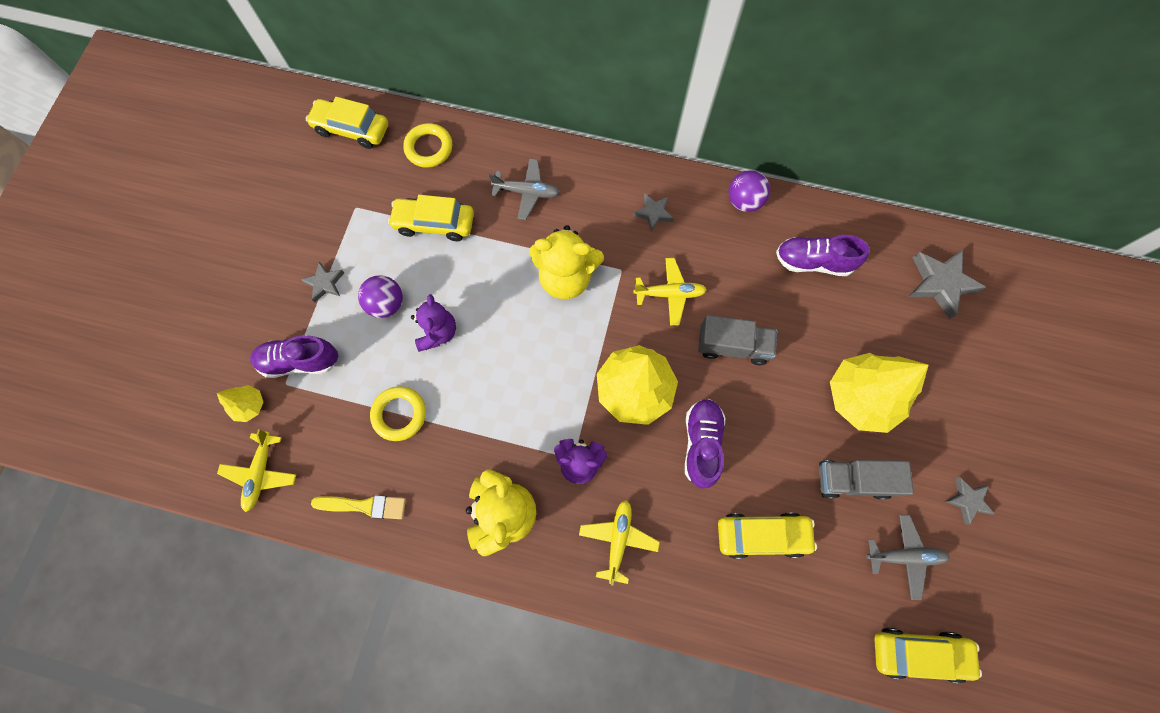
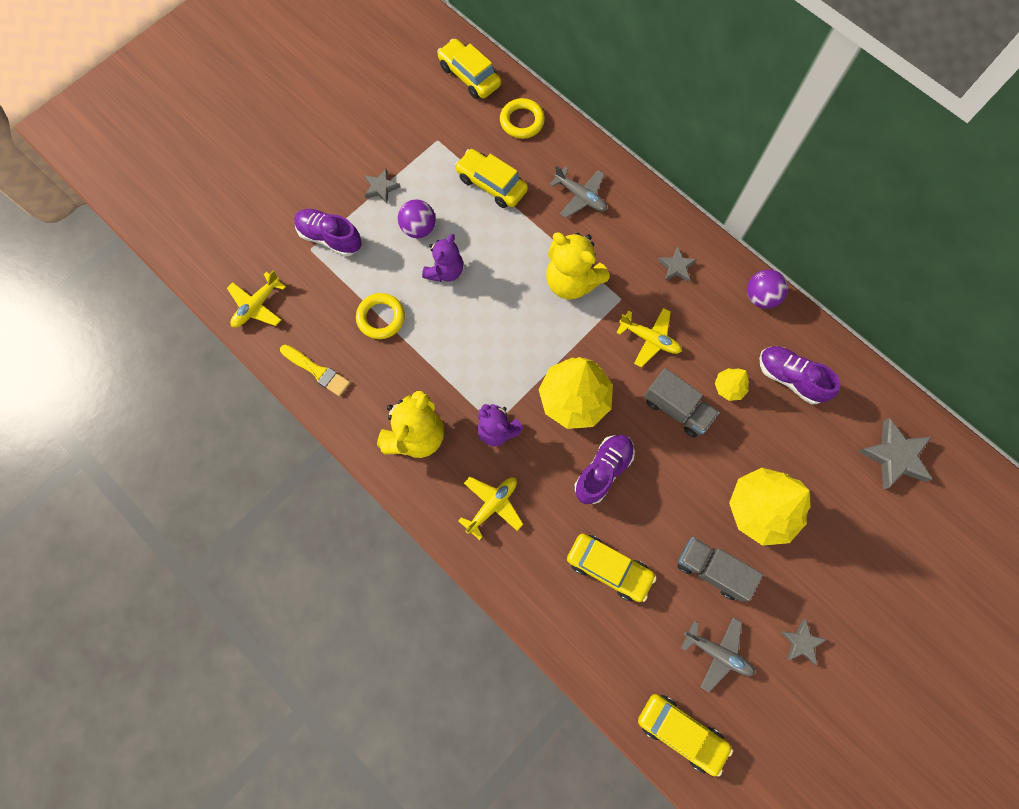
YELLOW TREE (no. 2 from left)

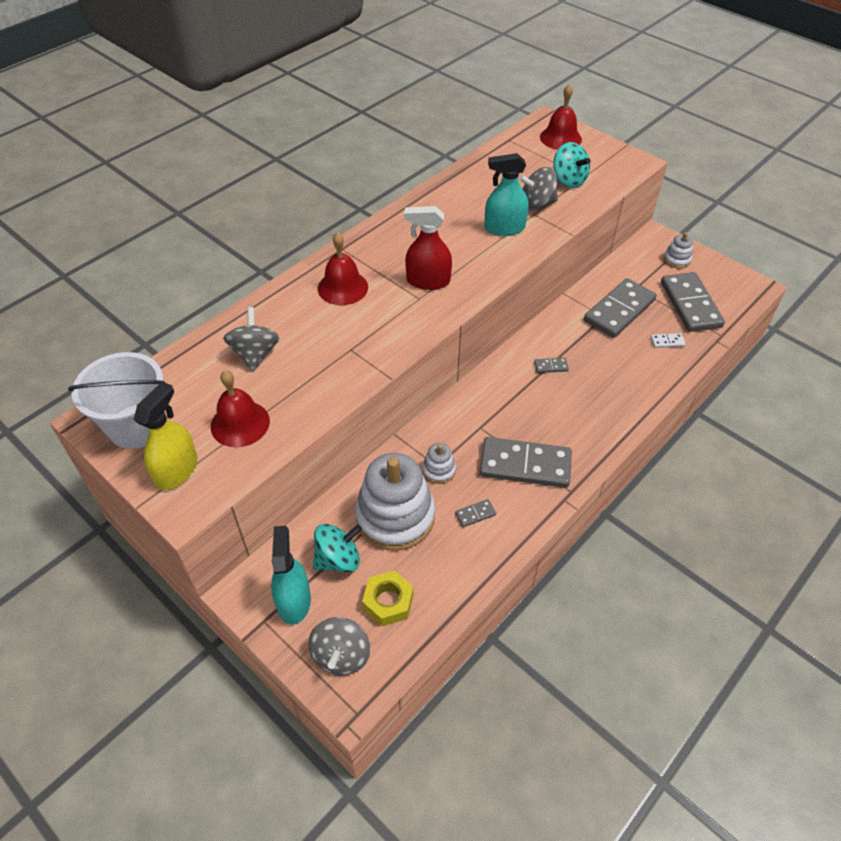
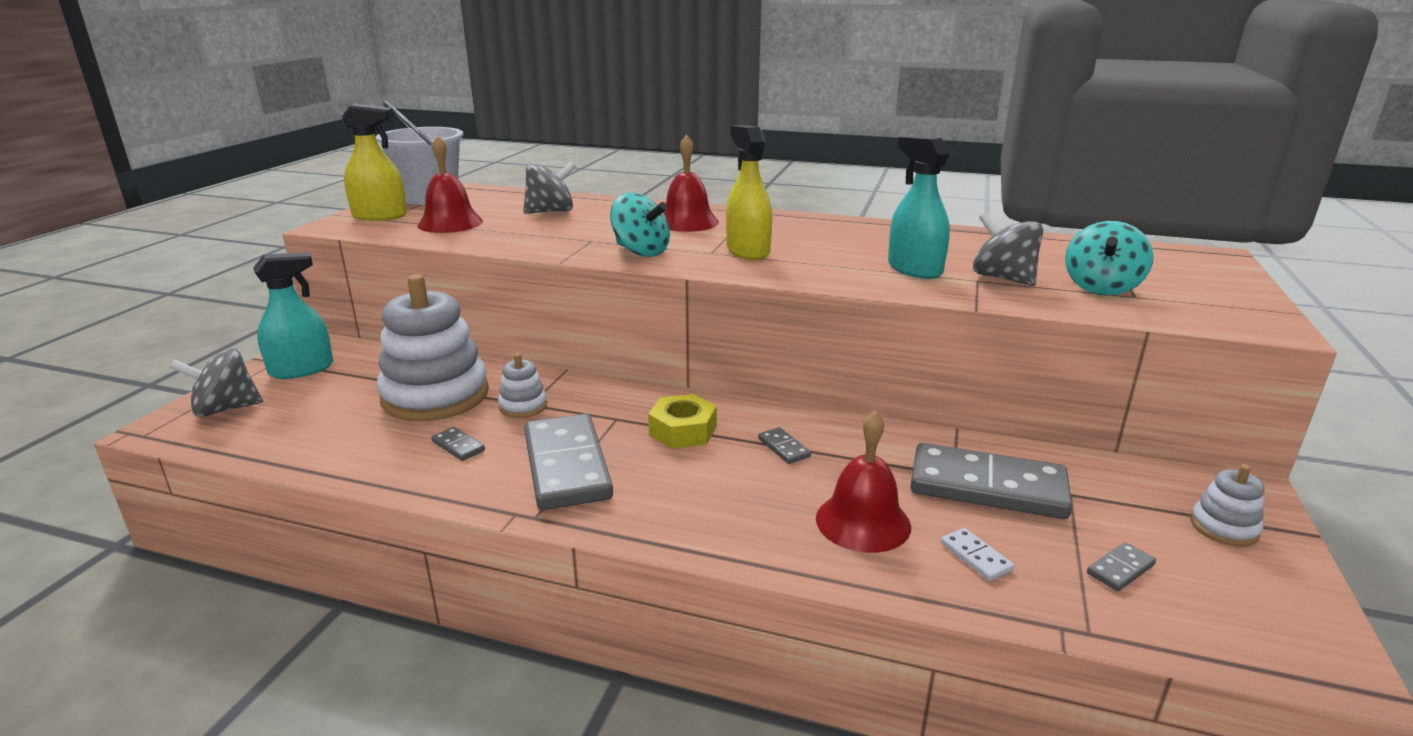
RED BELL (no. 3 from left)
YELLOW SPRAY BOTTLE (no. 2 from left)
GREY DOMINO (no. 5 from left)
TURQUOISE SPINNING TOP (no. 1 from left)
YELLOW NUT

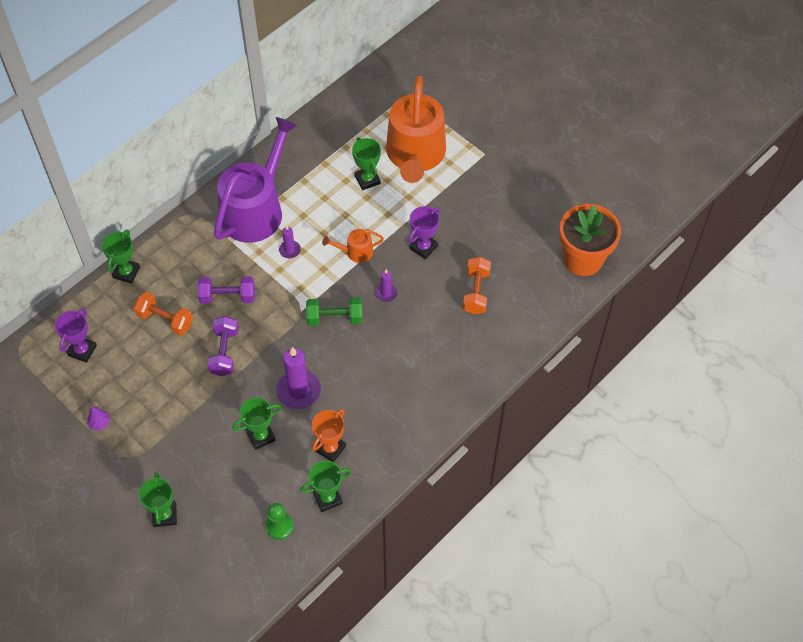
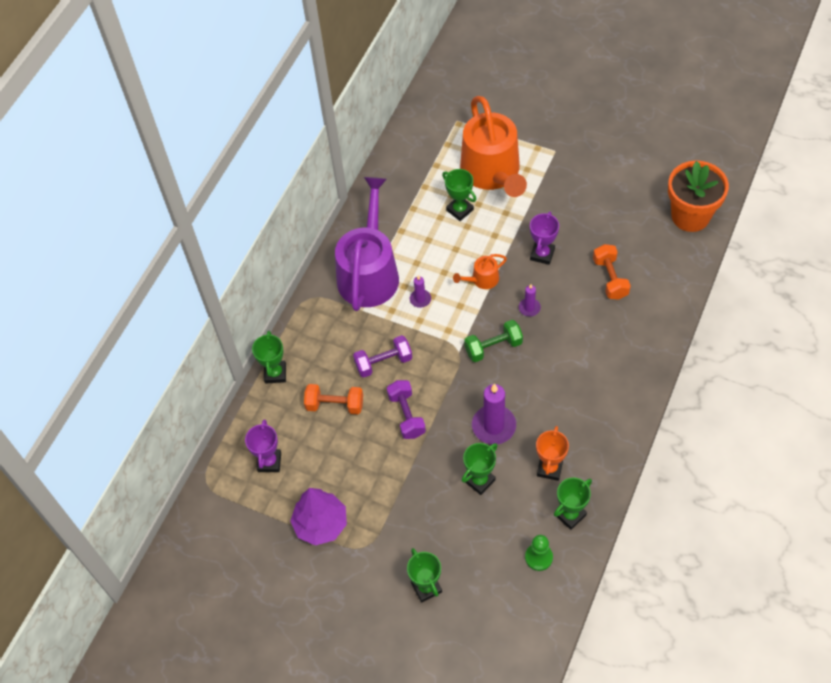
PURPLE TREE

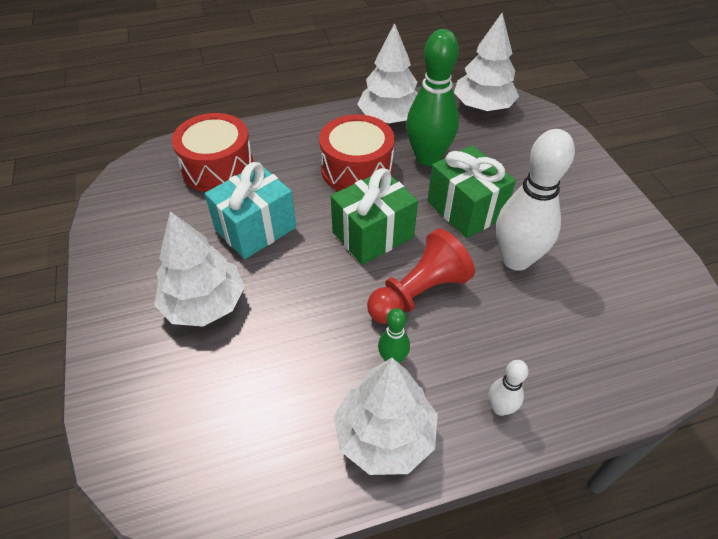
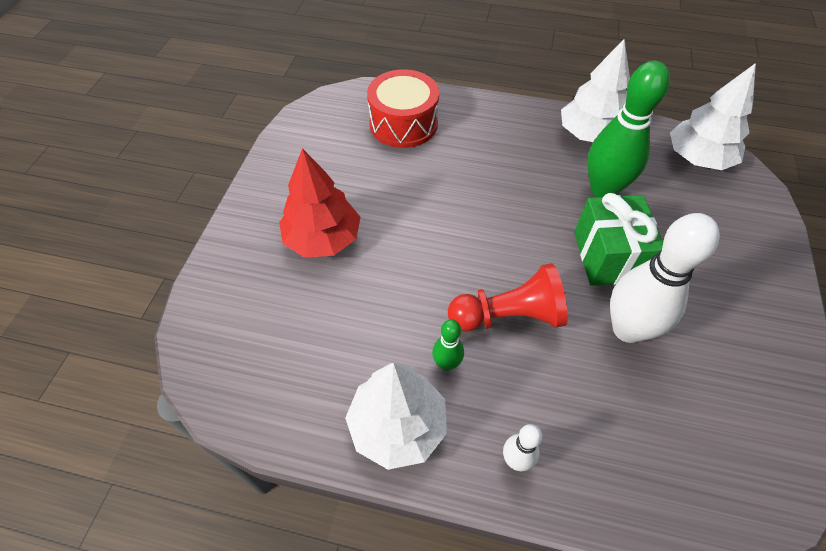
RED DRUM (no. 2 from left in the first image)
TURQUOISE GIFT
GREEN GIFT (no. 1 from left in the first image)
RED TREE

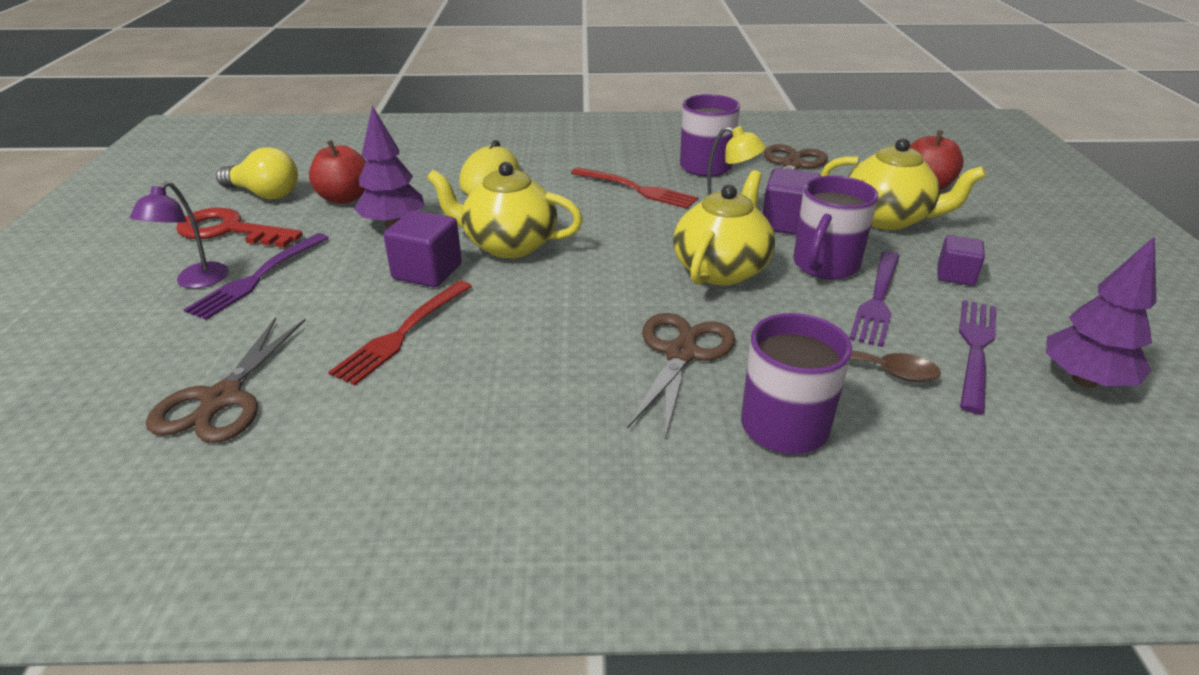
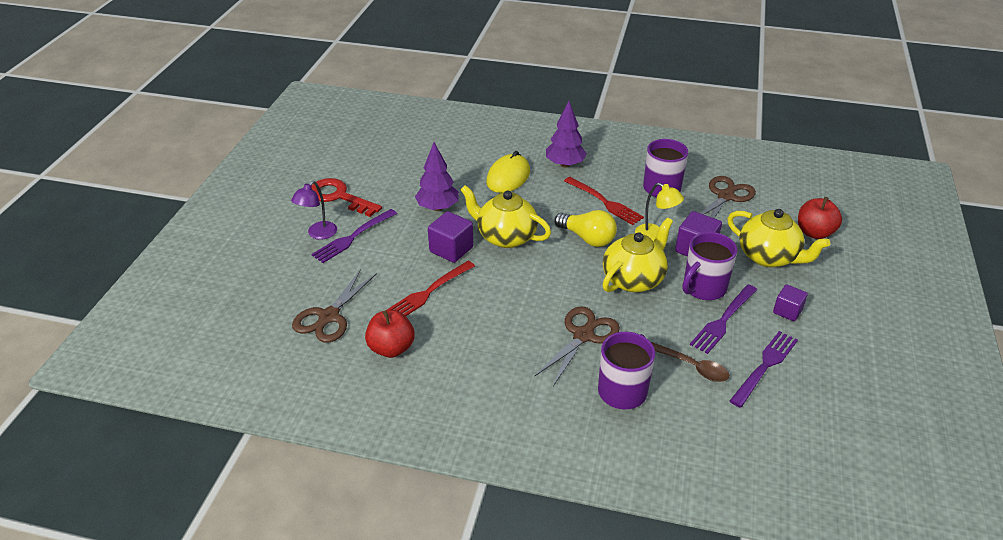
RED APPLE (no. 1 from left)
YELLOW LIGHT BULB
PURPLE TREE (no. 2 from left)

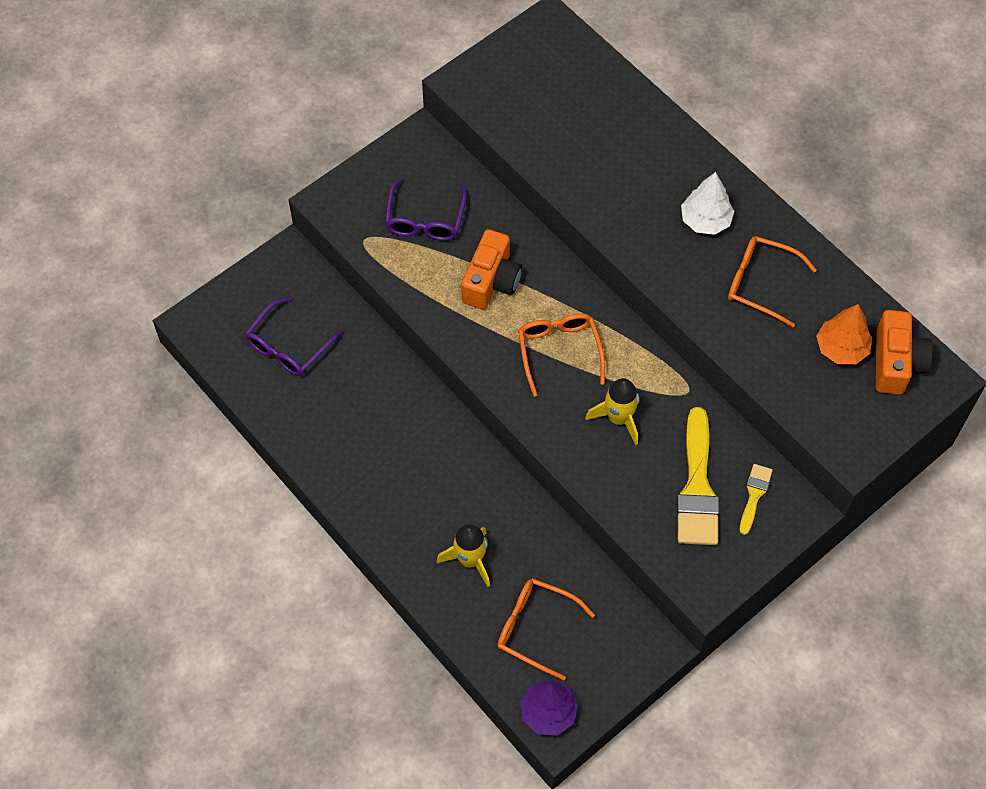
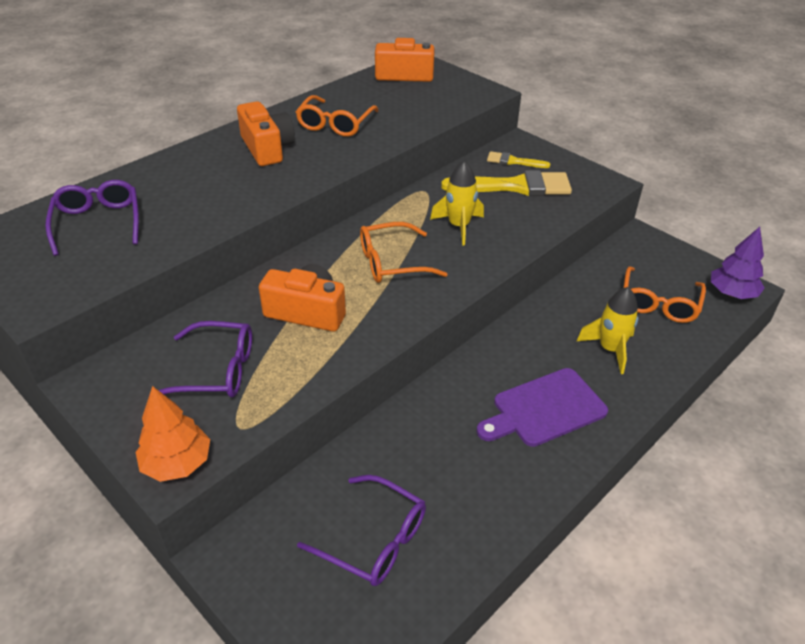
ORANGE CAMERA (no. 1 from left)
ORANGE TREE
PURPLE GLASSES (no. 1 from left)
PURPLE CUTTING BOARD

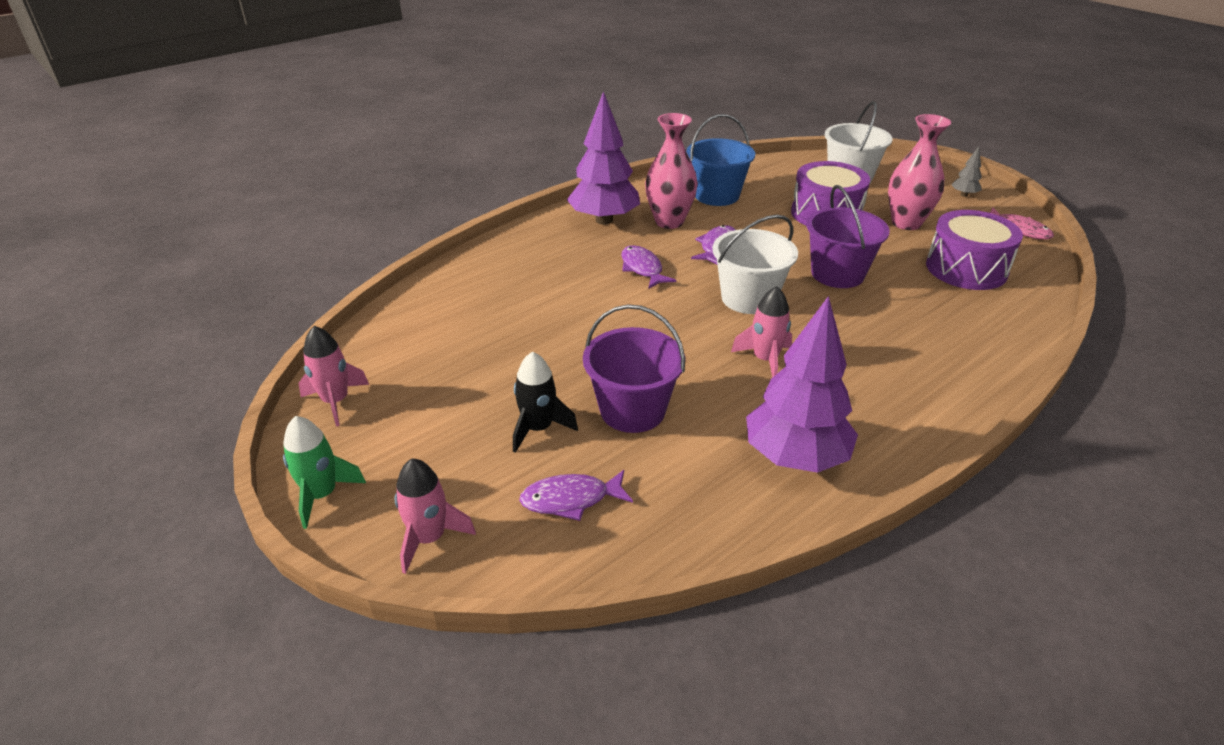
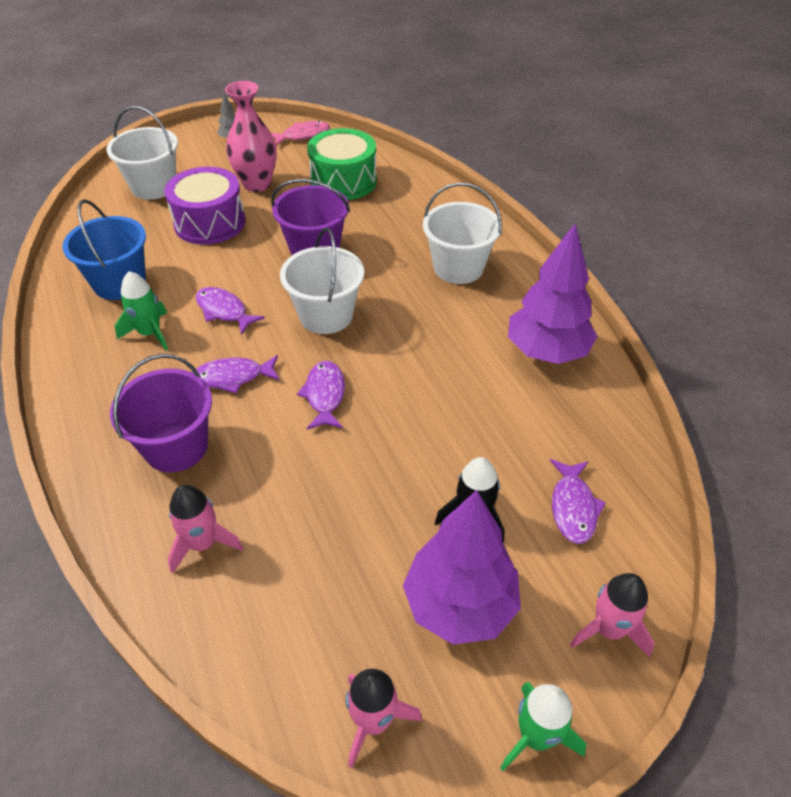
PURPLE TREE (no. 1 from left)
GREEN ROCKET (no. 1 from left)
GREEN DRUM
PINK ROCKET (no. 1 from left)
PURPLE BUCKET (no. 1 from left)
WHITE BUCKET (no. 3 from left)
PURPLE FISH (no. 3 from left)

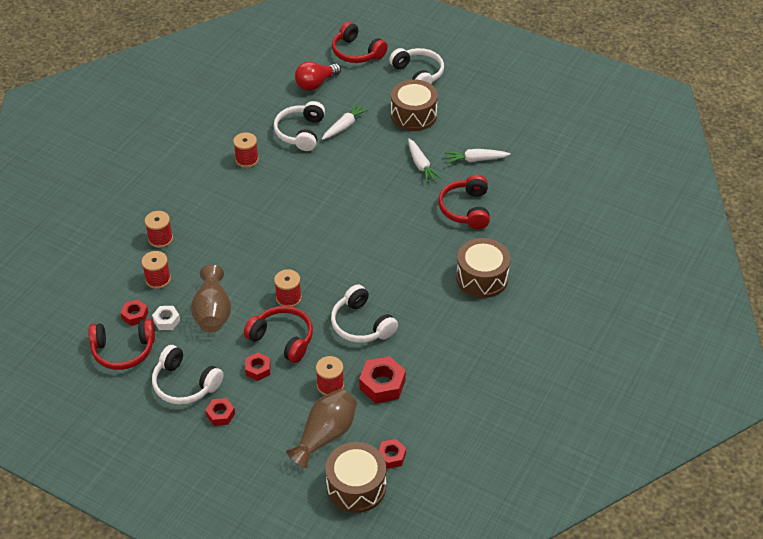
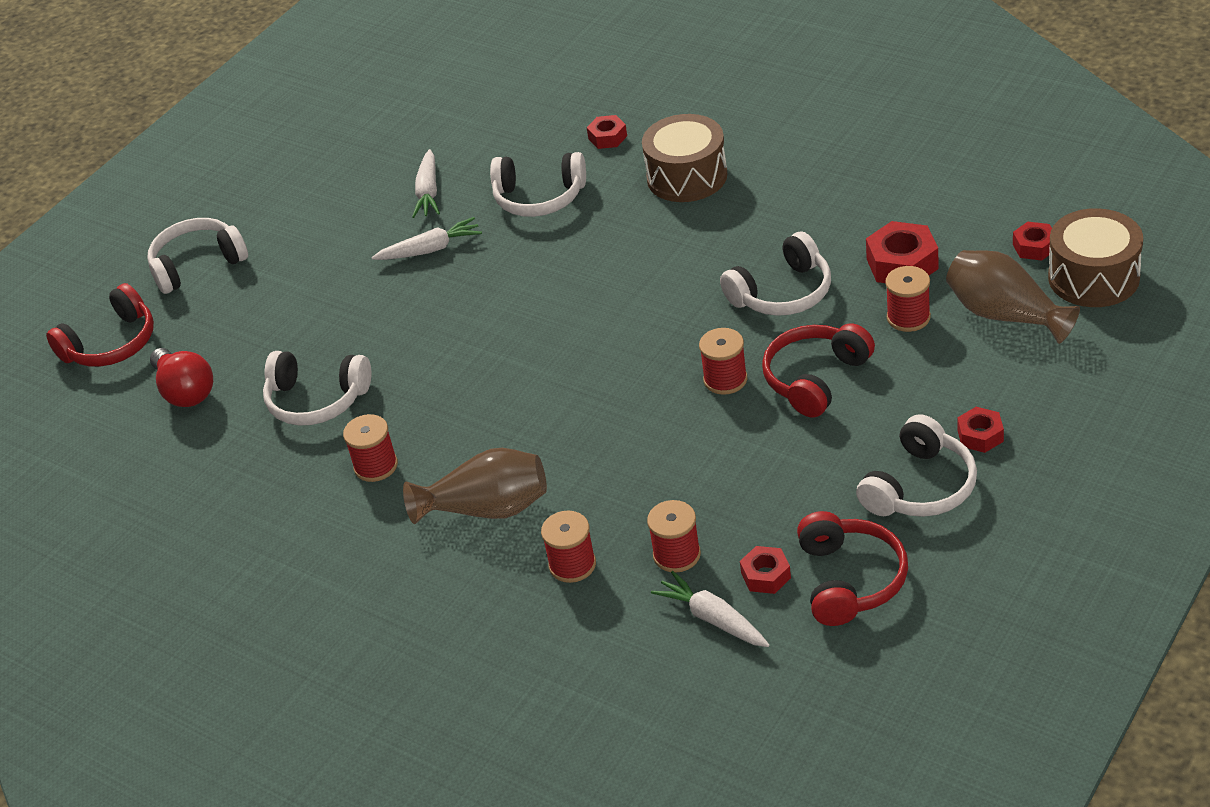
BROWN DRUM (no. 2 from left in the first image)
WHITE CARROT (no. 3 from left)
WHITE HEADPHONES (no. 3 from left)
BROWN VASE (no. 1 from left)
WHITE NUT
RED NUT (no. 1 from left)

